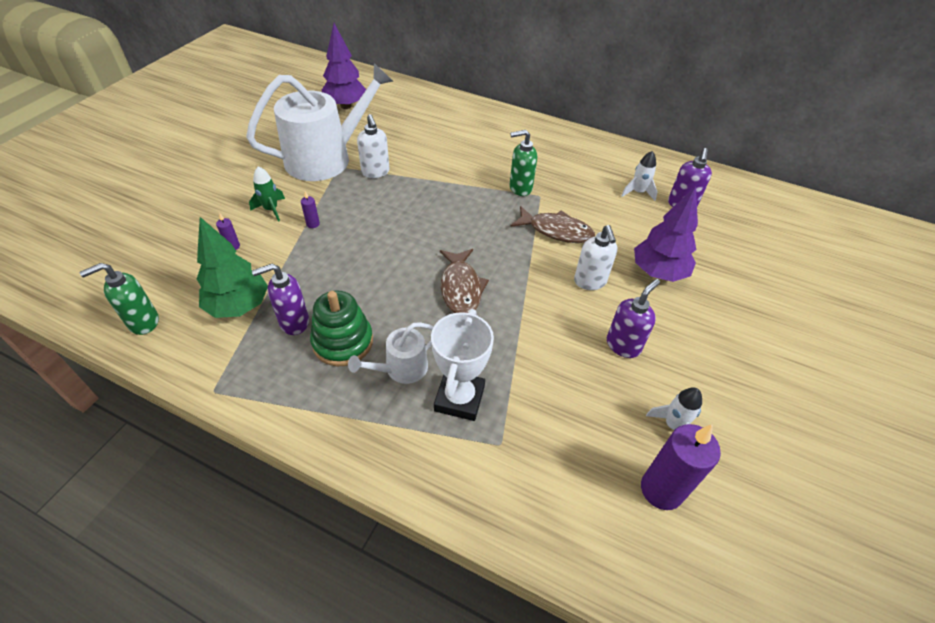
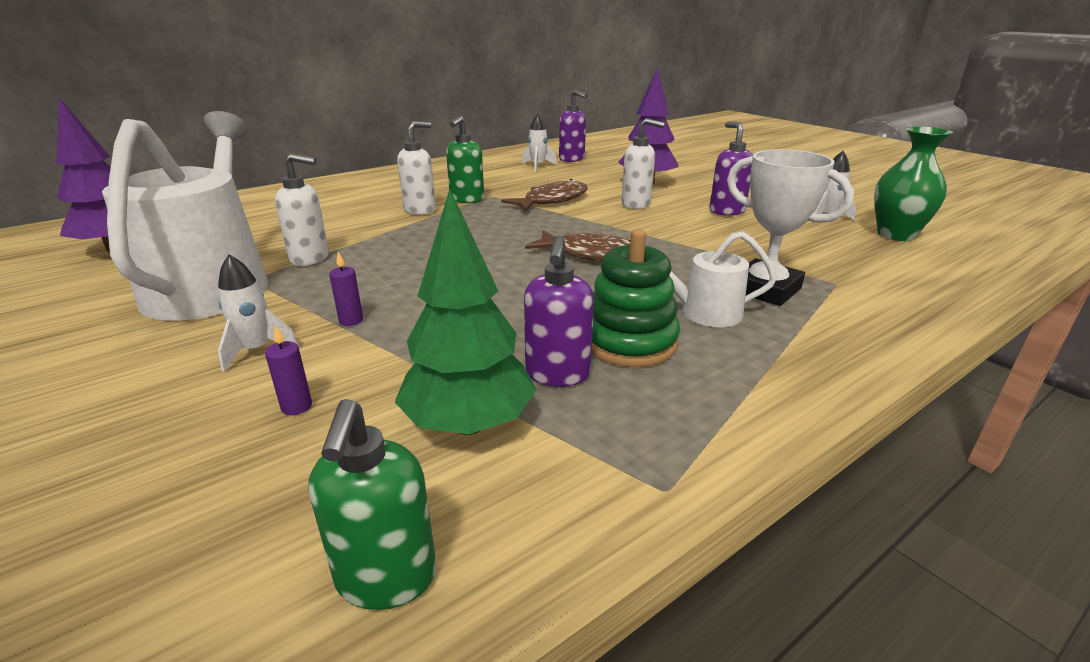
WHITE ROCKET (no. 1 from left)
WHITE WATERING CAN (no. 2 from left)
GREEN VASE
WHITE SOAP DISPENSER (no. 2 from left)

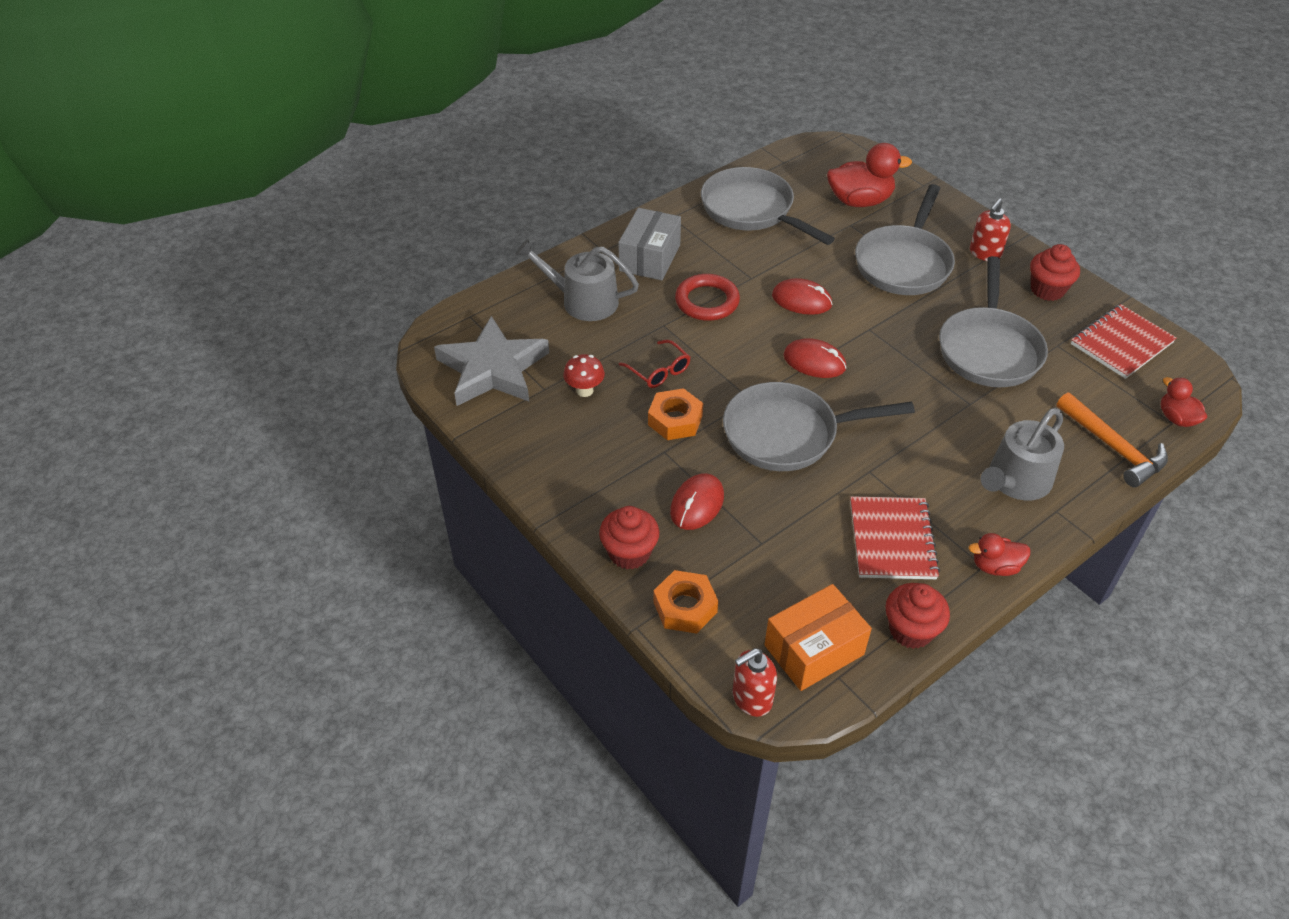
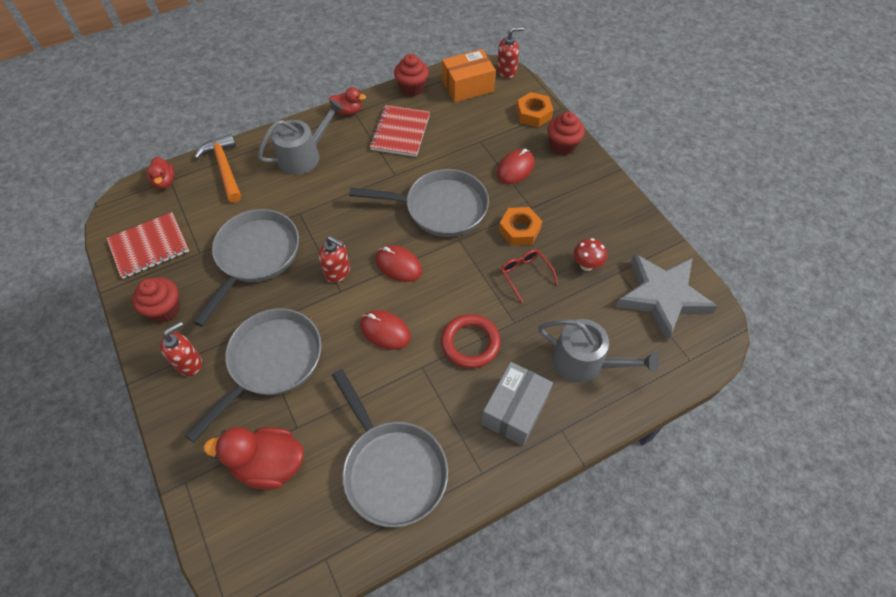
RED SOAP DISPENSER (no. 2 from left)

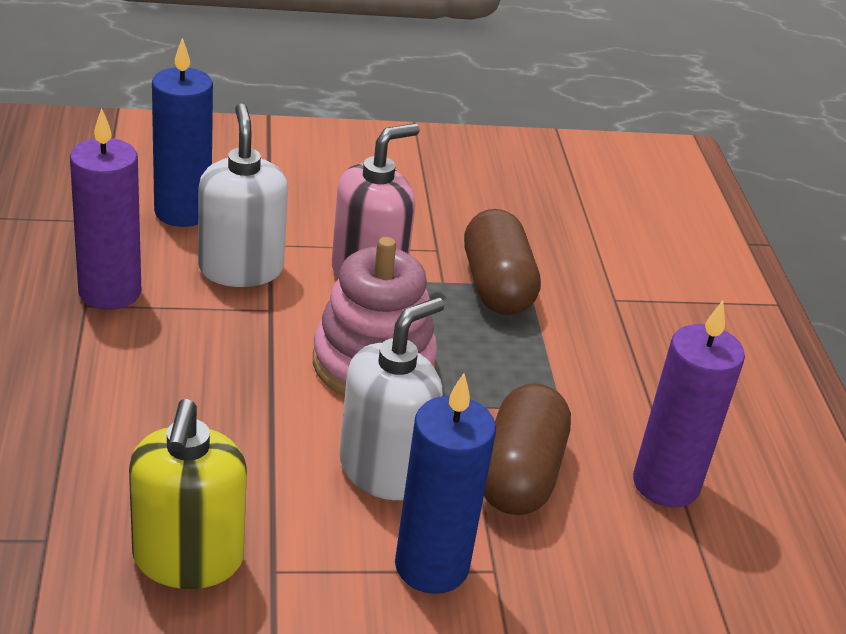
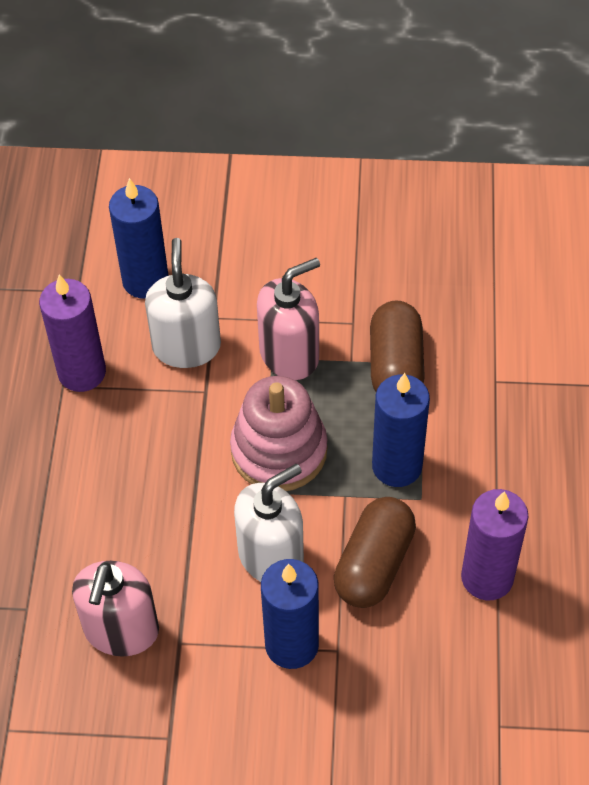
PINK SOAP DISPENSER (no. 1 from left)
BLUE CANDLE (no. 3 from left)

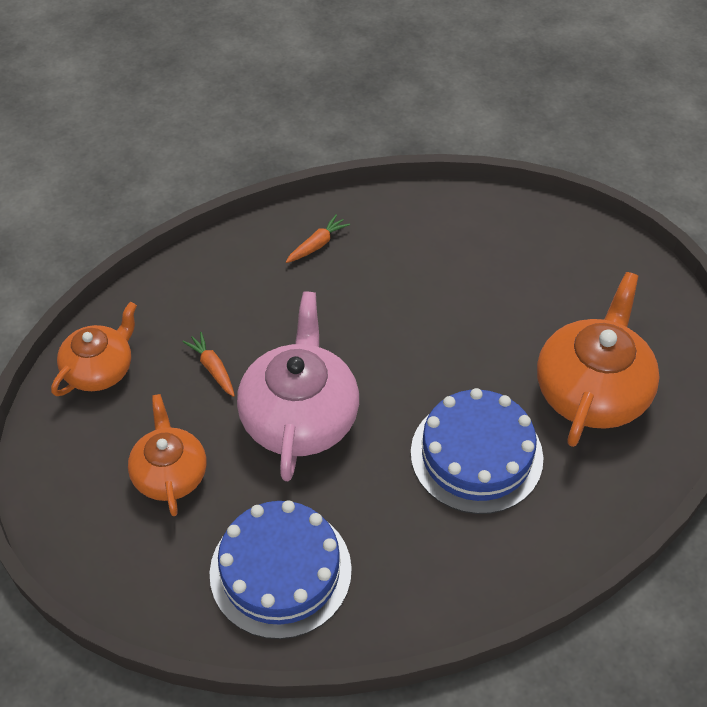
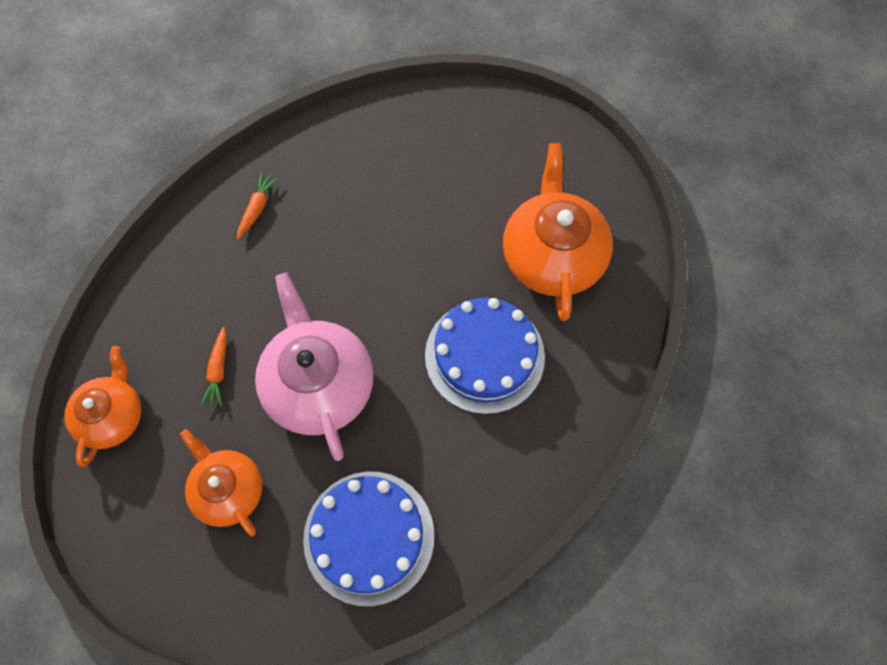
ORANGE CARROT (no. 1 from left)

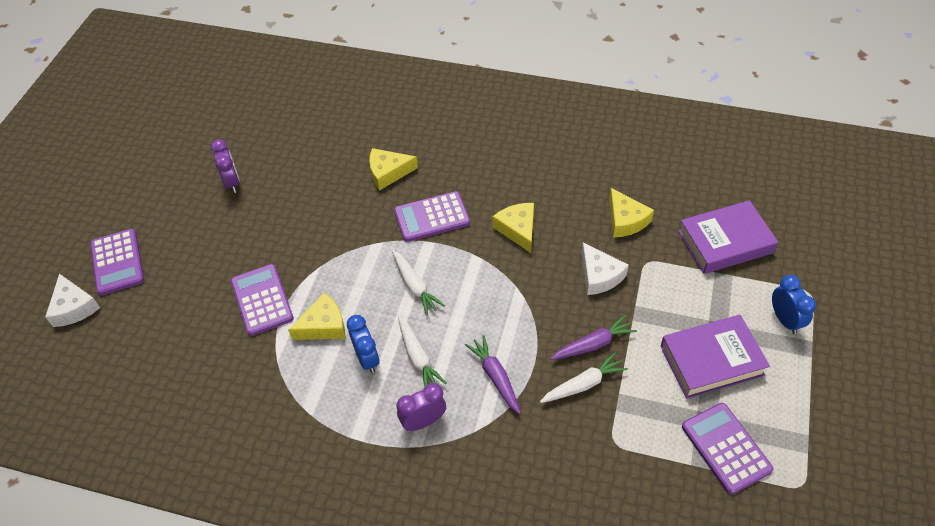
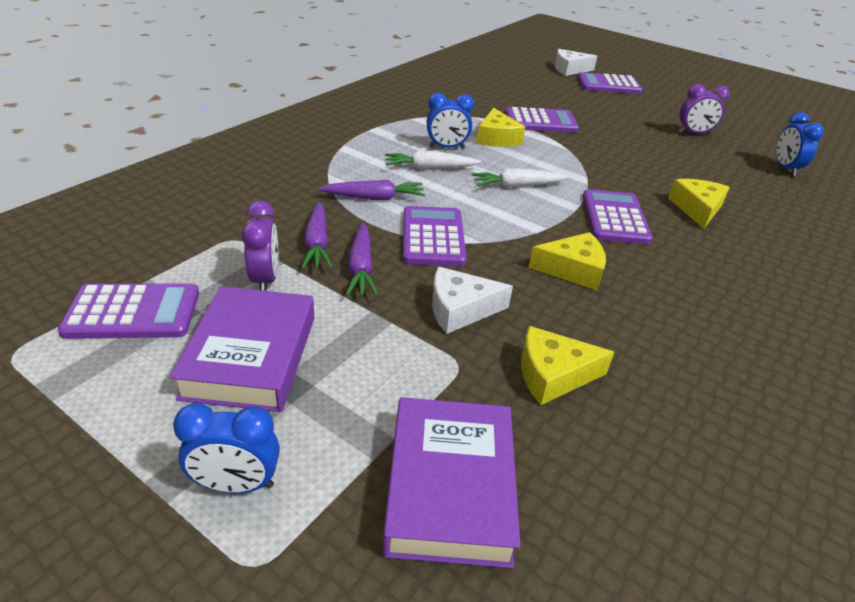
PURPLE CARROT (no. 1 from left)
PURPLE CLOCK (no. 1 from left)
BLUE CLOCK (no. 3 from left)
PURPLE CALCULATOR (no. 2 from left)

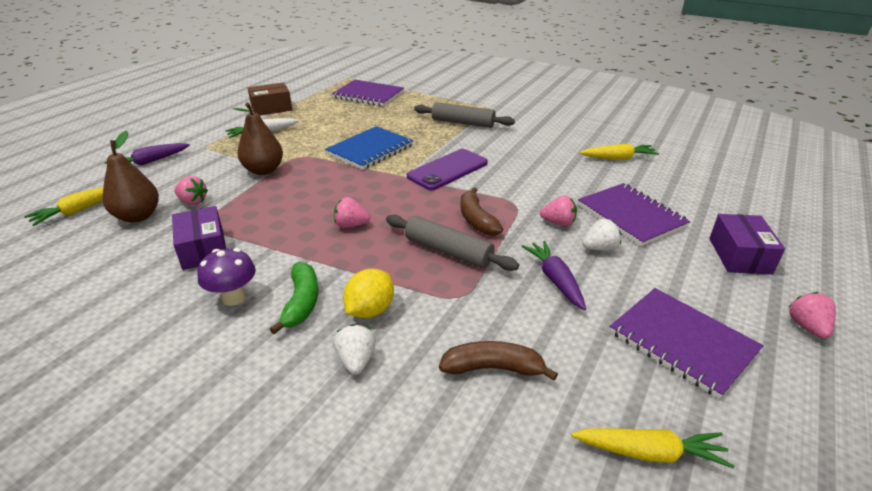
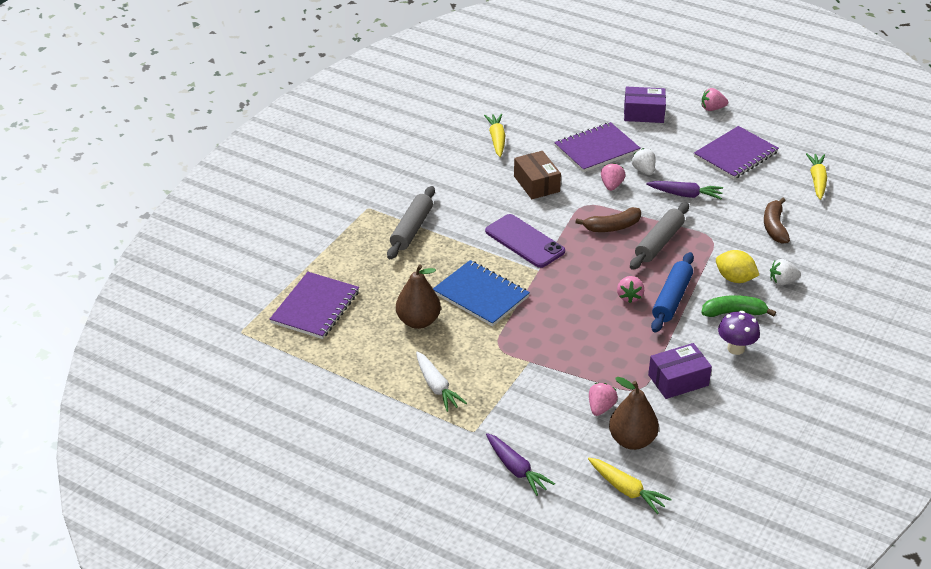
BROWN BOX
BROWN PEAR (no. 1 from left)
PURPLE CARROT (no. 2 from left)
BLUE ROLLING PIN

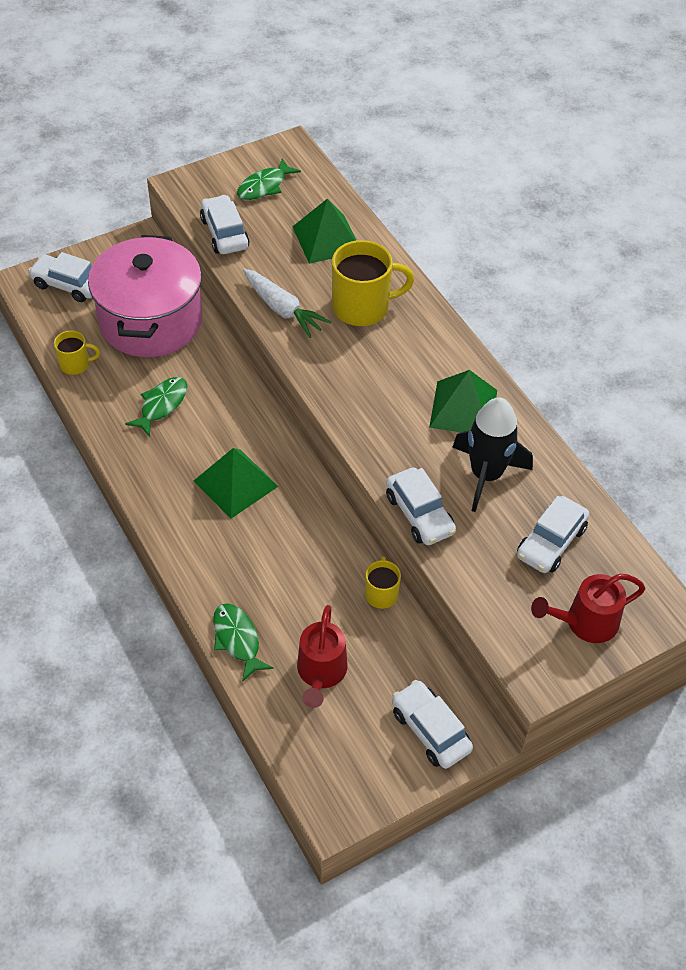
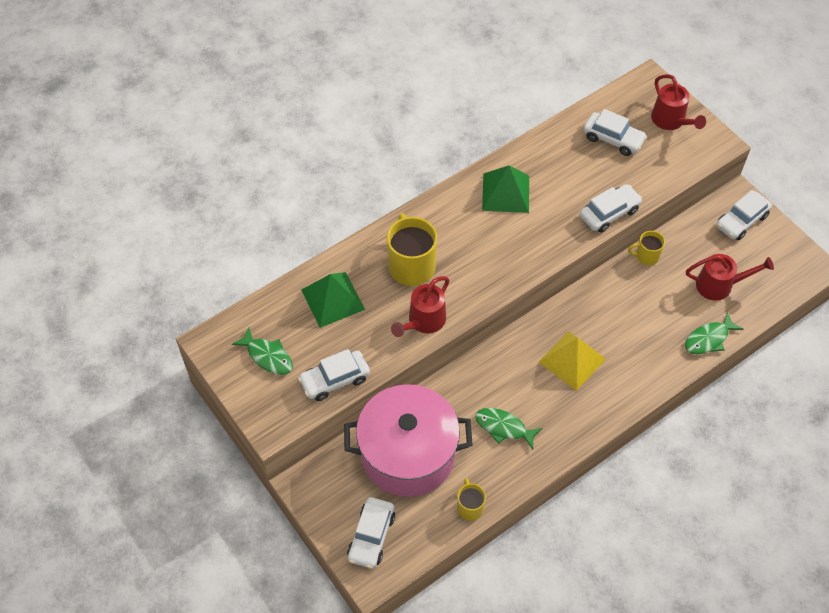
RED WATERING CAN (no. 1 from left)
BLACK ROCKET
YELLOW PYRAMID

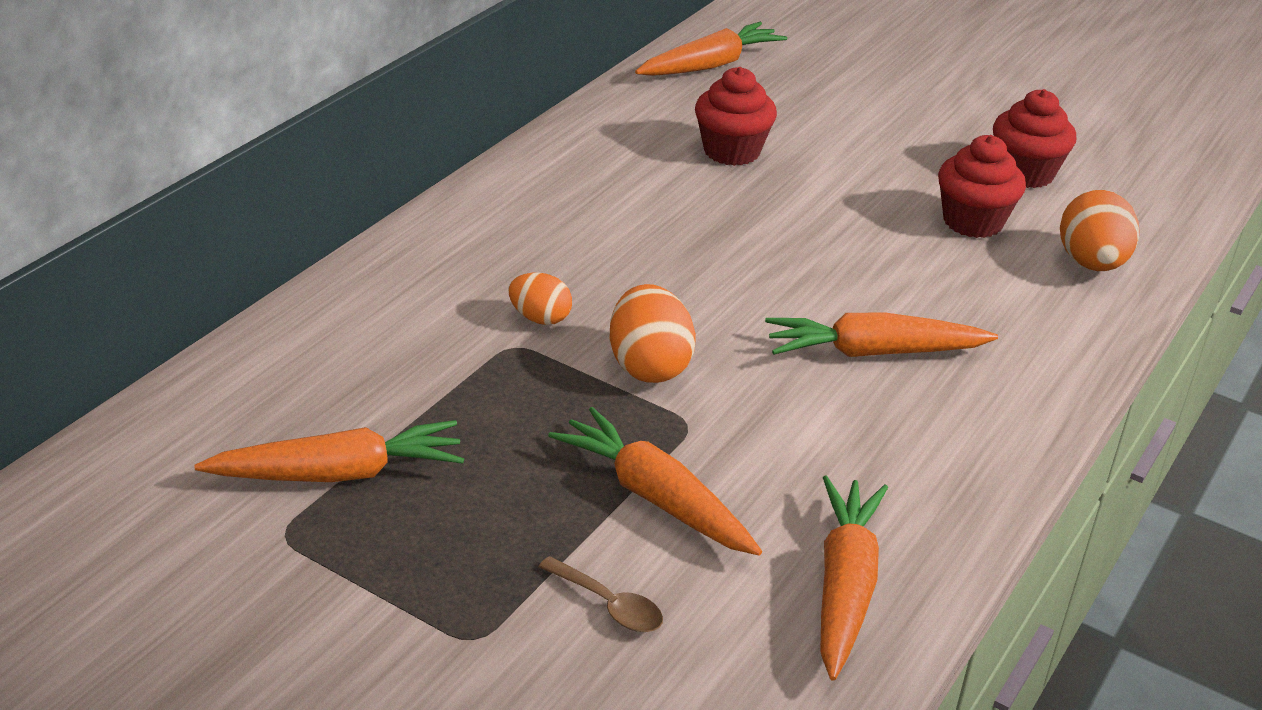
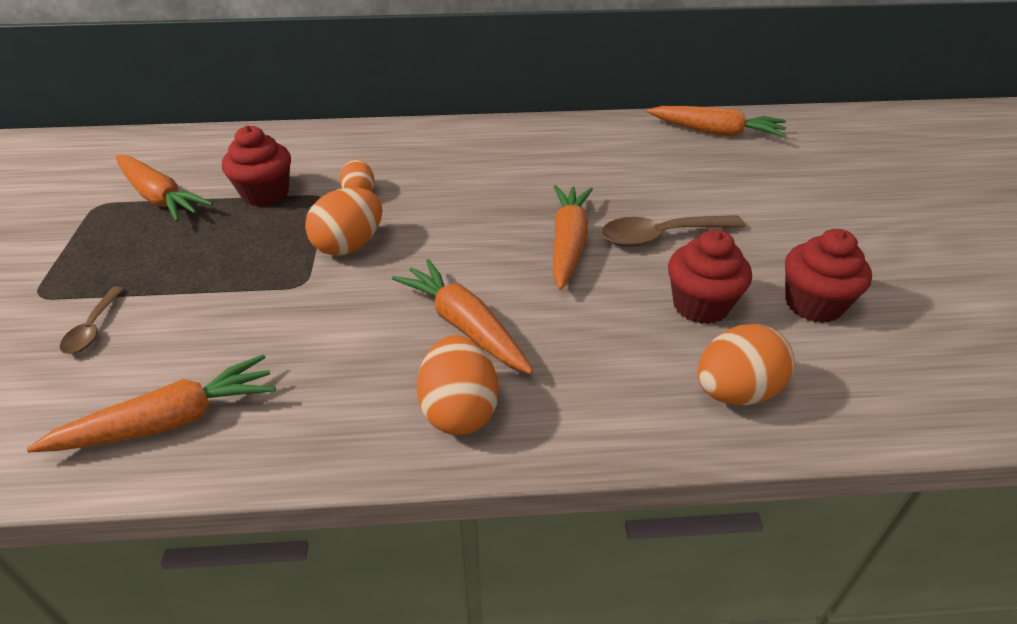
RED CUPCAKE (no. 1 from left)
ORANGE CARROT (no. 4 from left)
BROWN SPOON (no. 2 from left)
ORANGE EGG (no. 3 from left)

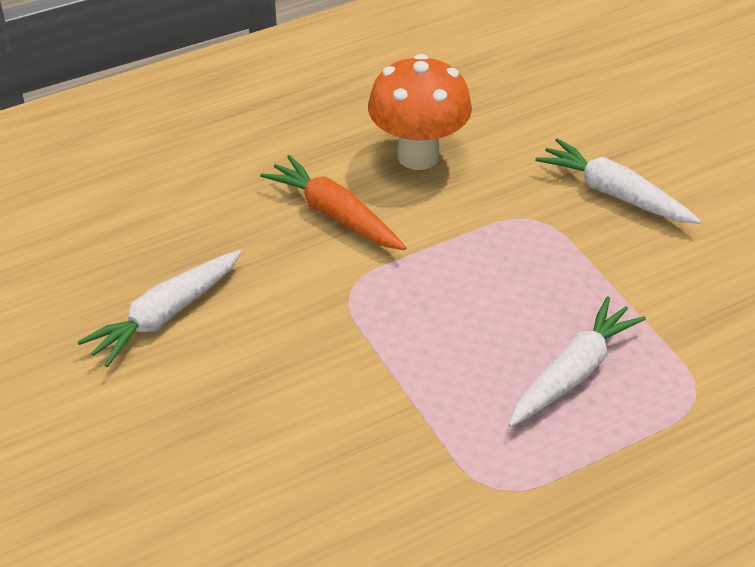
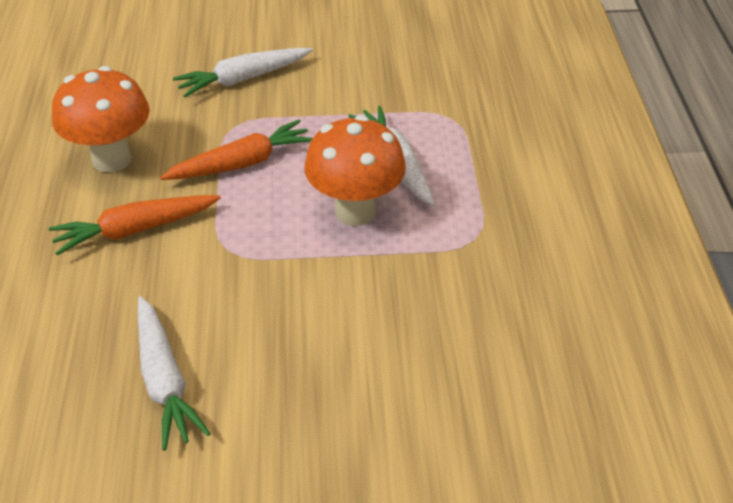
ORANGE MUSHROOM (no. 2 from left)
ORANGE CARROT (no. 2 from left)

